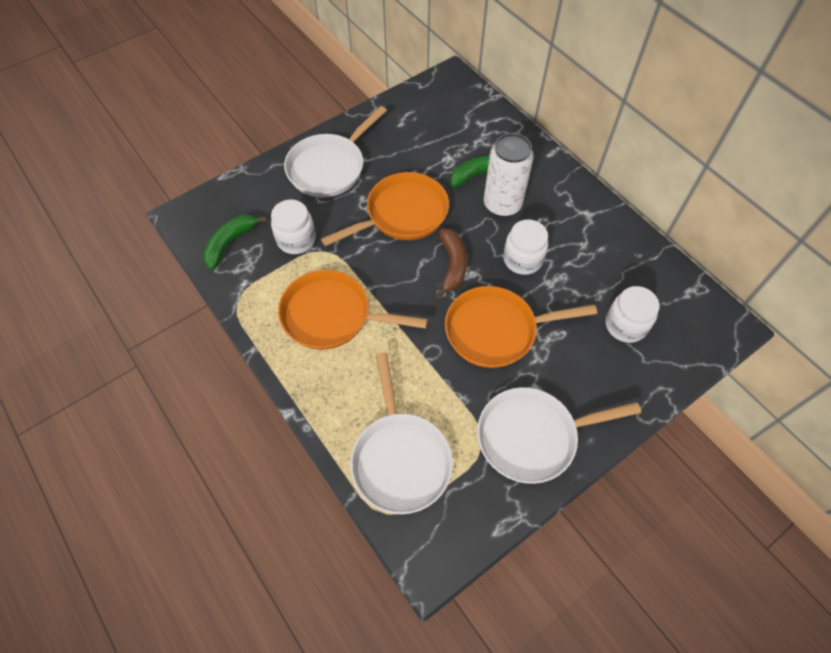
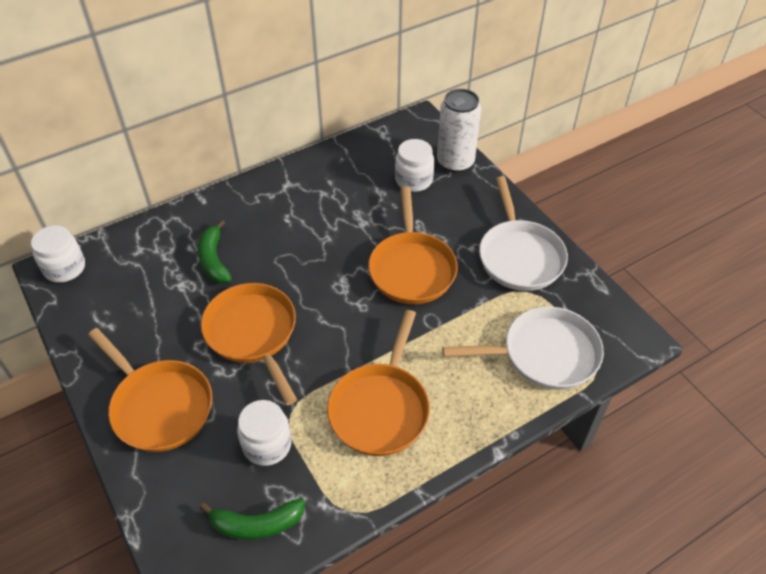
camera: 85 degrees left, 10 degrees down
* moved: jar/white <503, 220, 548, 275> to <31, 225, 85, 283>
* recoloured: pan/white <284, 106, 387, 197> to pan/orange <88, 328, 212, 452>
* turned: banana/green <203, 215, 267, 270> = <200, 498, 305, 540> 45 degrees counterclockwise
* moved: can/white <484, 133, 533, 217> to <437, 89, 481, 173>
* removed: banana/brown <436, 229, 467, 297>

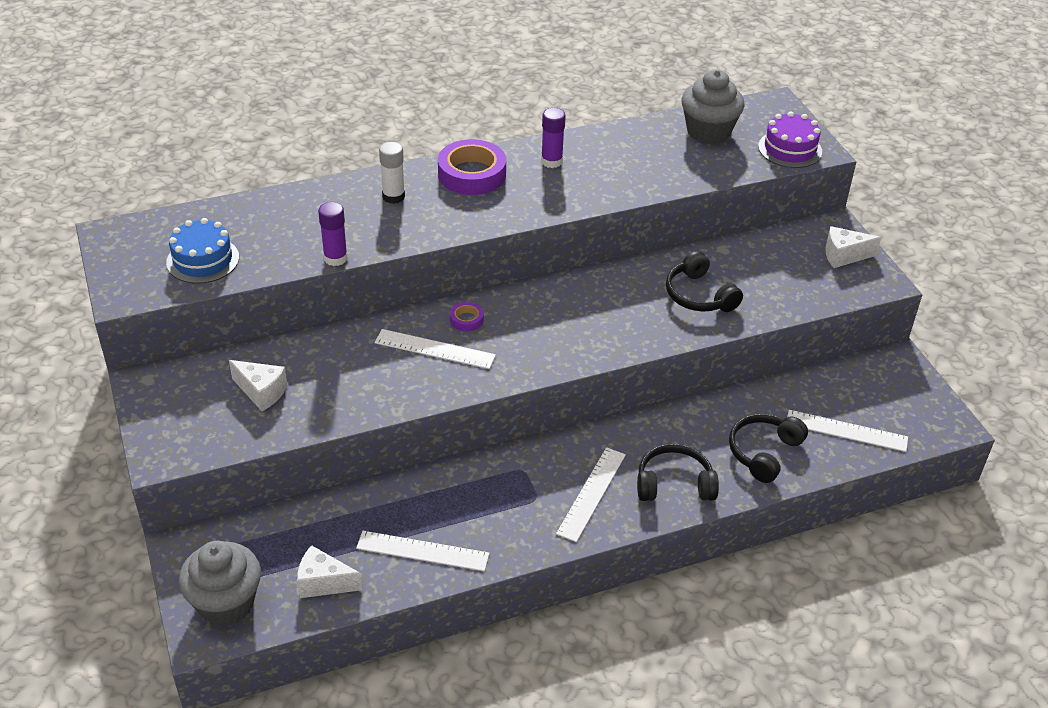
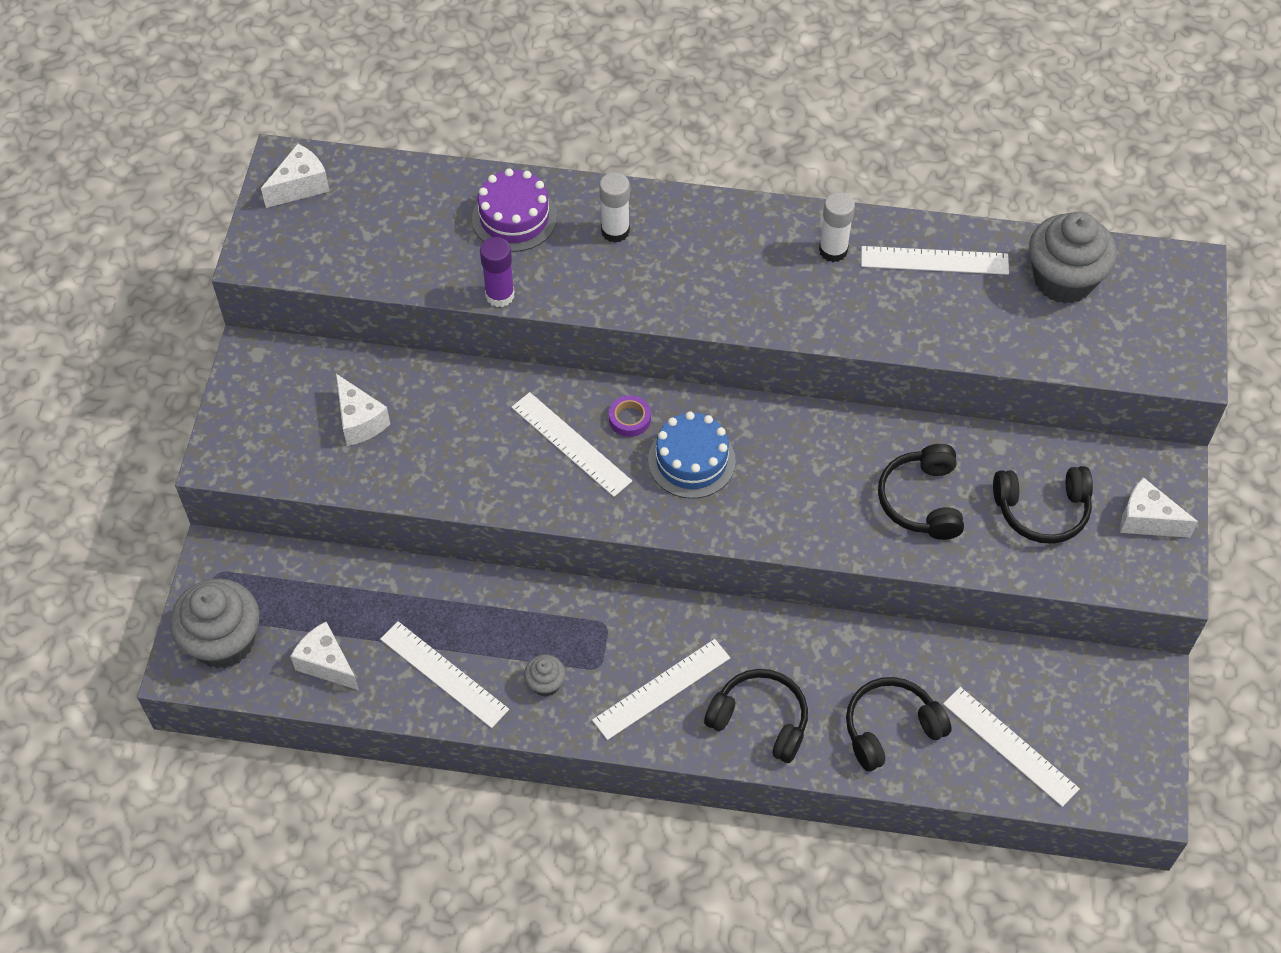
camera: 30 degrees right, 15 degrees up
* added: cheese/white <261, 144, 330, 208>
* moved: cake/purple <758, 111, 822, 168> to <472, 168, 557, 252>
* added: cupcake/grey <524, 655, 566, 697>
* moved: cake/blue <166, 218, 239, 284> to <648, 411, 736, 499>
* recoloured: glue stick/purple <541, 108, 566, 168> to glue stick/white <819, 192, 855, 262>
* added: ruler/white <861, 246, 1009, 275>
* added: headphones/black <993, 466, 1093, 544>
* removed: tape/purple <438, 139, 506, 195>

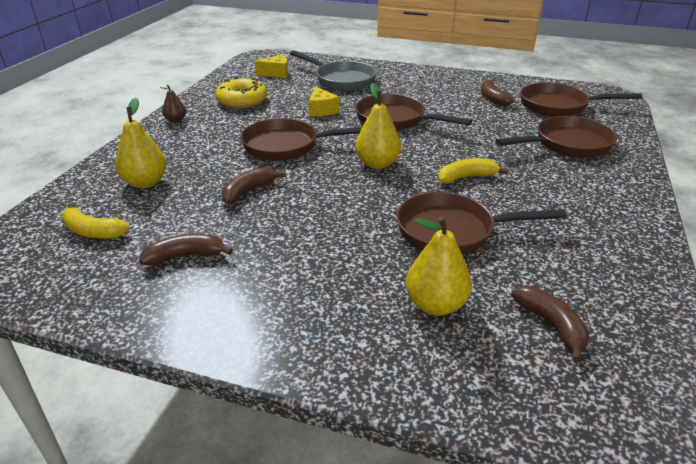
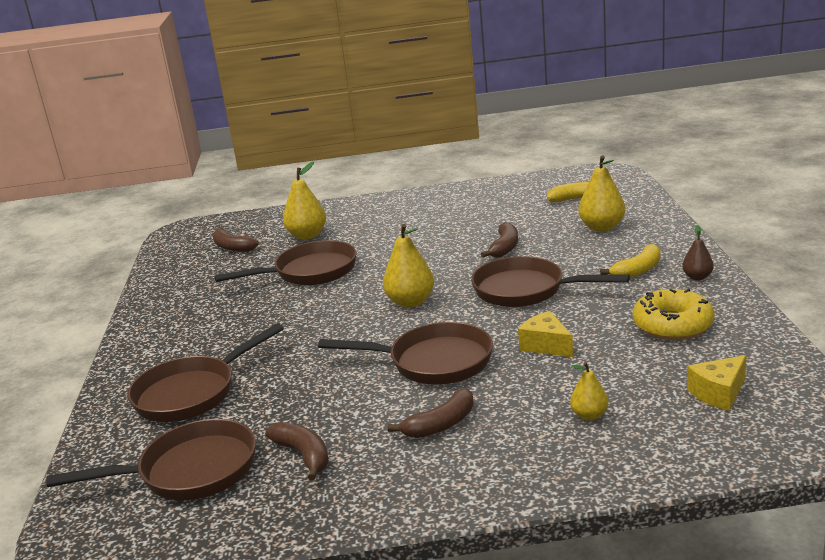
camera: 160 degrees right, 10 degrees down
* moved: banana/brown <139, 234, 233, 265> to <388, 388, 474, 438>
* turned: pan/brown <240, 118, 362, 161> = <471, 256, 630, 307> 135 degrees counterclockwise
* replaced: pan/grey <290, 50, 377, 91> to pear/yellow <570, 362, 608, 421>
* moved: banana/yellow <438, 158, 508, 184> to <600, 244, 661, 278>

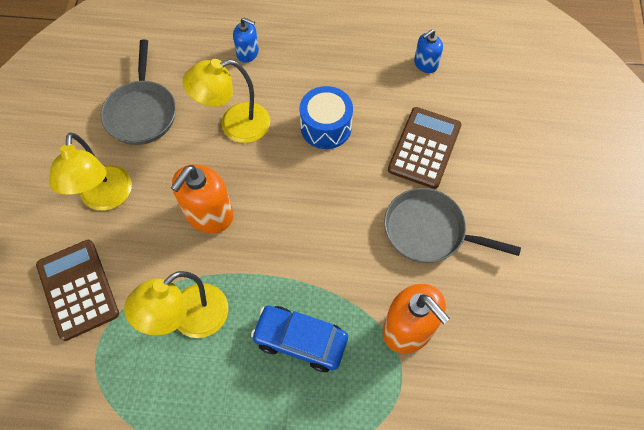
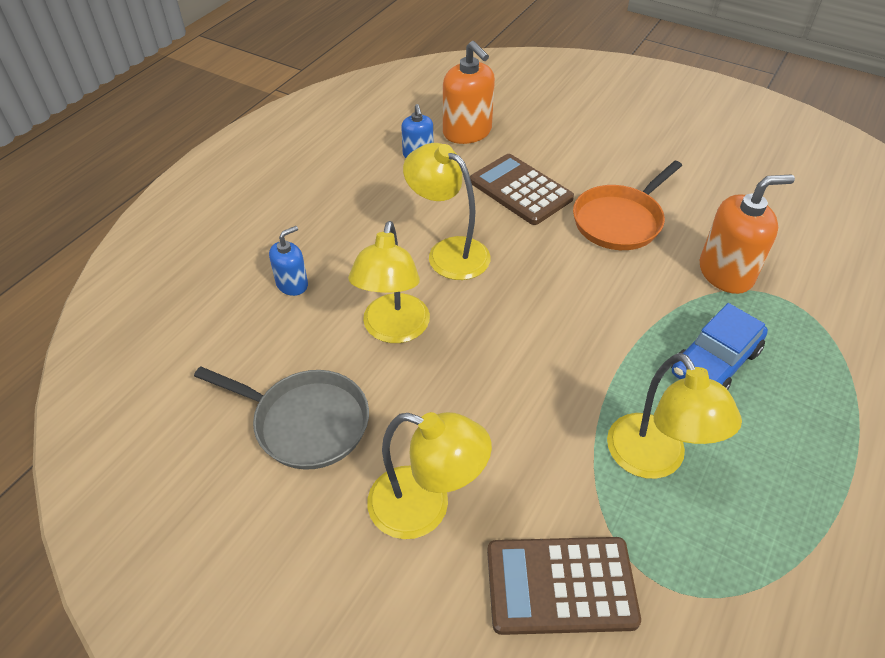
camera: 65 degrees left, 15 degrees down
* replaced: drum/blue <300, 86, 353, 149> to lamp/yellow <403, 143, 490, 280>
* moved: soap dispenser/orange <171, 164, 234, 233> to <443, 41, 495, 144>
* recoloured: pan/grey <384, 188, 521, 263> to pan/orange <573, 161, 682, 250>

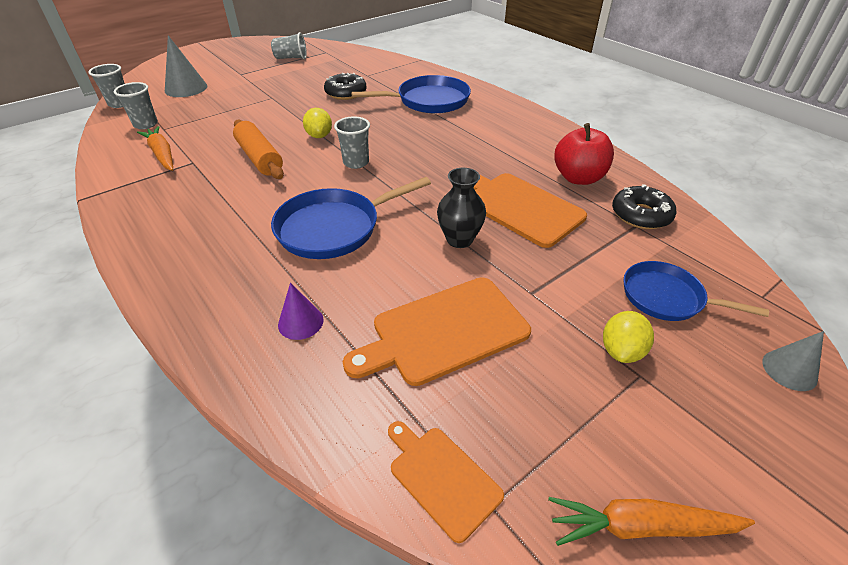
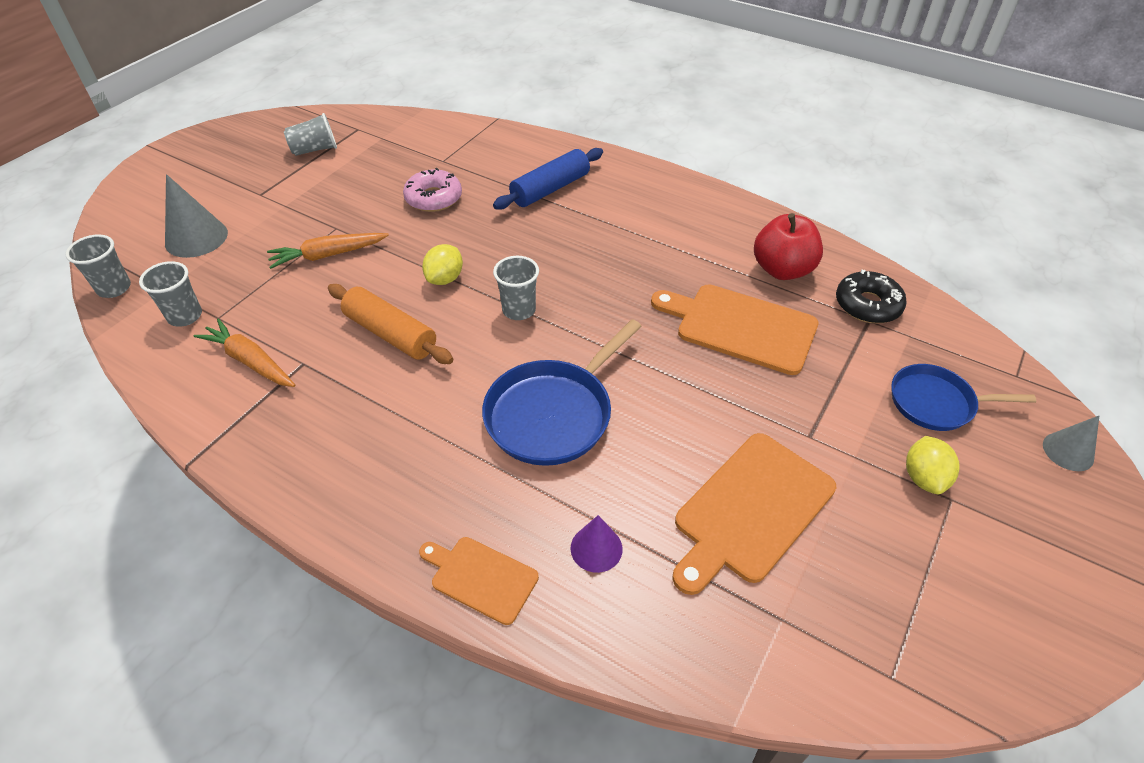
camera: 20 degrees left, 5 degrees up
* moved: carrot/orange <548, 497, 755, 546> to <267, 233, 389, 269>
* recoloured: donut/black <324, 73, 367, 100> to donut/pink <403, 168, 462, 212>
* moved: cutting board/orange <388, 421, 504, 543> to <419, 537, 539, 625>
* turned: lemon/yellow <303, 108, 332, 138> = <422, 244, 463, 285> 60 degrees clockwise
* replaced: pan/blue <351, 75, 471, 113> to rolling pin/blue <493, 148, 603, 210>
* removed: vase/black <437, 168, 486, 248>

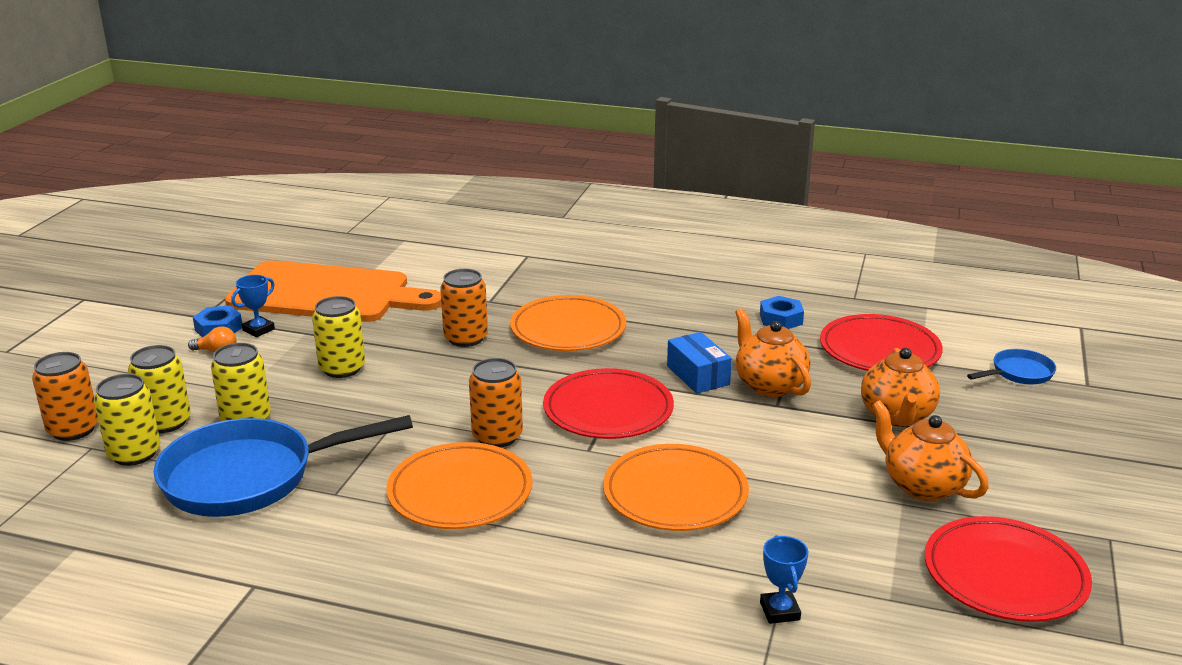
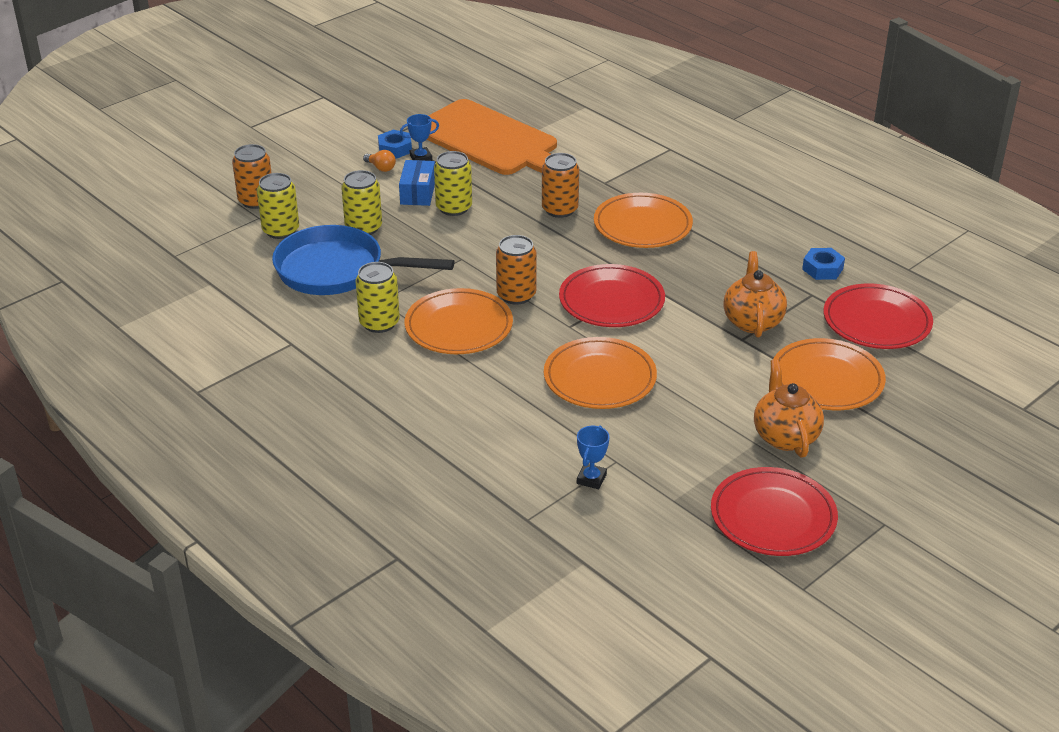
camera: 30 degrees right, 10 degrees up
* moved: can/yellow <128, 345, 191, 433> to <355, 262, 400, 333>
* moved: box/blue <667, 332, 732, 394> to <399, 160, 435, 206>
* replaced: teapot/orange <861, 348, 940, 427> to plate/orange <773, 338, 886, 410>
* removed: pan/blue <967, 349, 1056, 385>

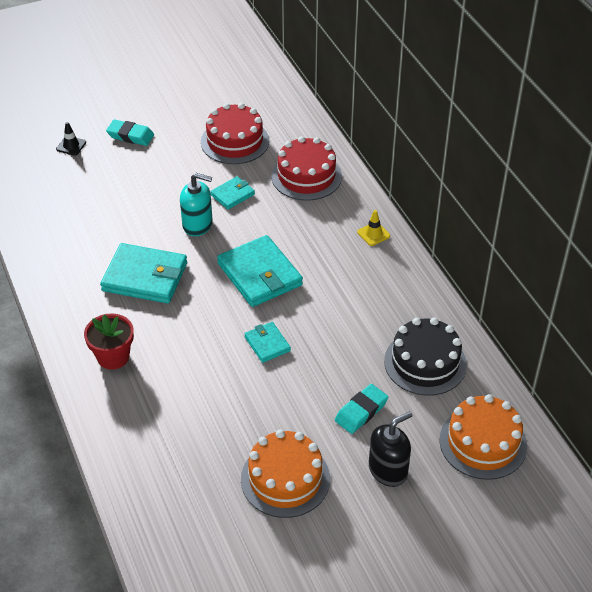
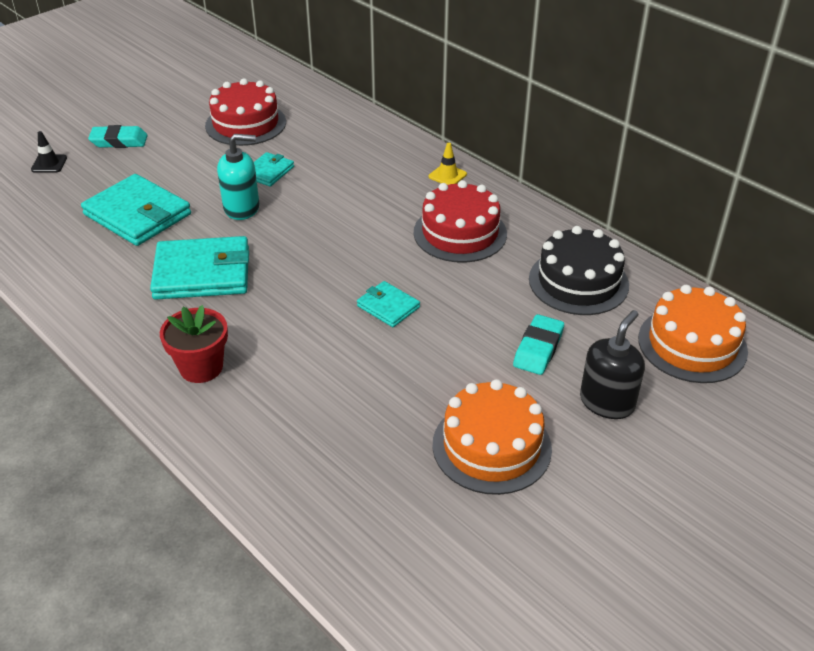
camera: 20 degrees left, 5 degrees down
* moved: wallet/turquoise <217, 235, 303, 307> to <81, 174, 191, 246>
* moved: cake/red <271, 136, 342, 200> to <414, 180, 507, 263>

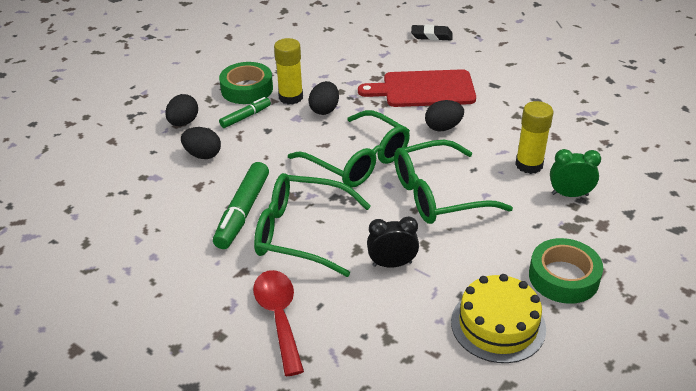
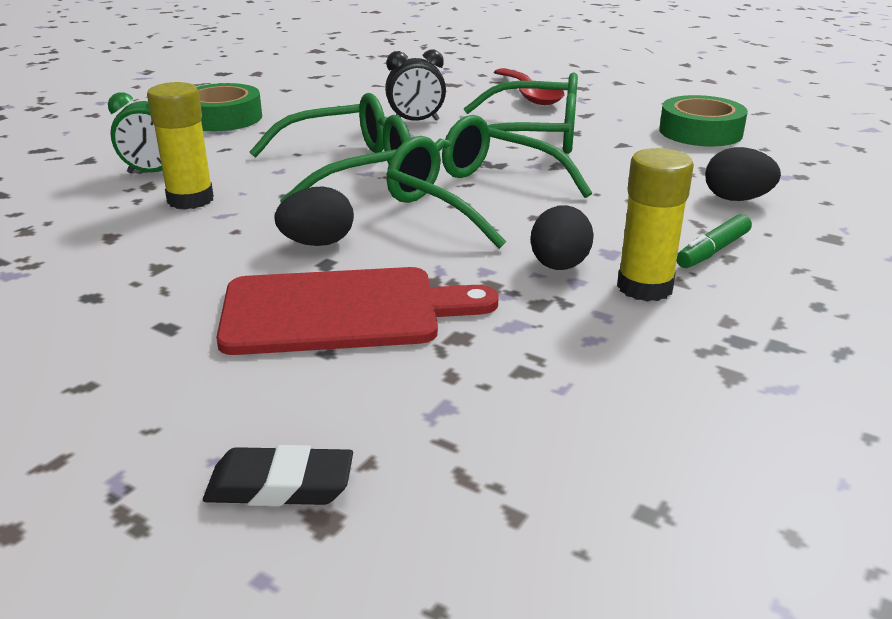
camera: 175 degrees right, 10 degrees down
* moved: tape/green <219, 62, 273, 104> to <659, 95, 748, 147>
* removed: egg/black <165, 94, 198, 126>
* removed: marker/green <213, 162, 269, 249>
* removed: cake/yellow <451, 274, 546, 363>

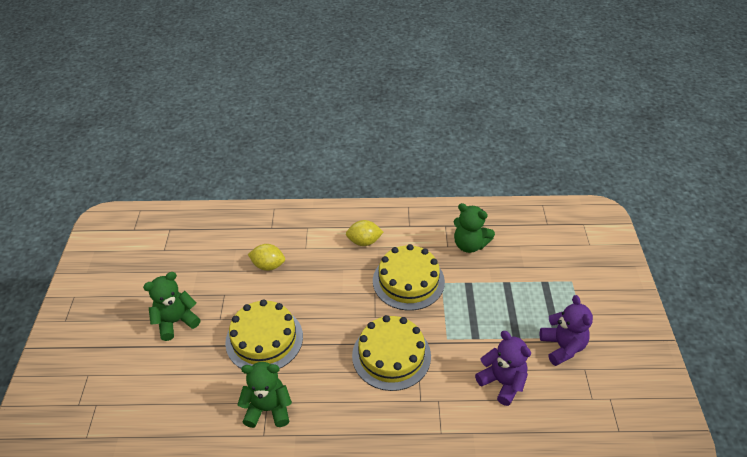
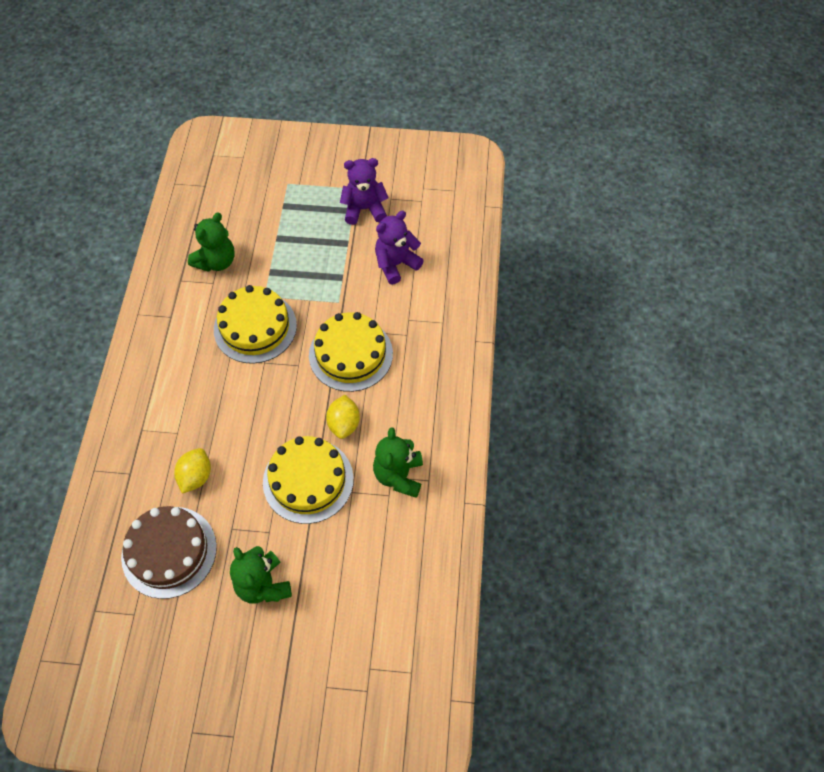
camera: 85 degrees left, 15 degrees up
* added: cake/brown <121, 506, 217, 599>
* moved: lemon/yellow <346, 220, 383, 246> to <326, 395, 360, 439>

